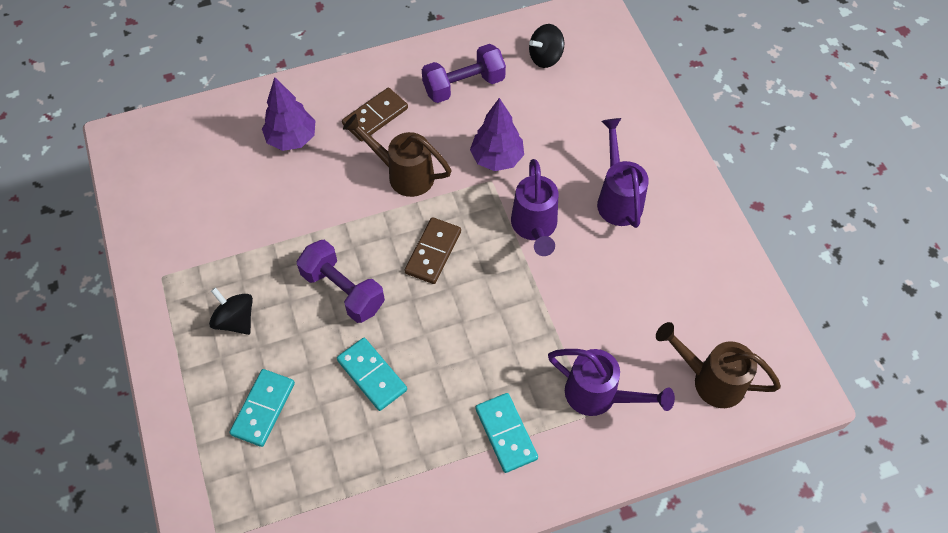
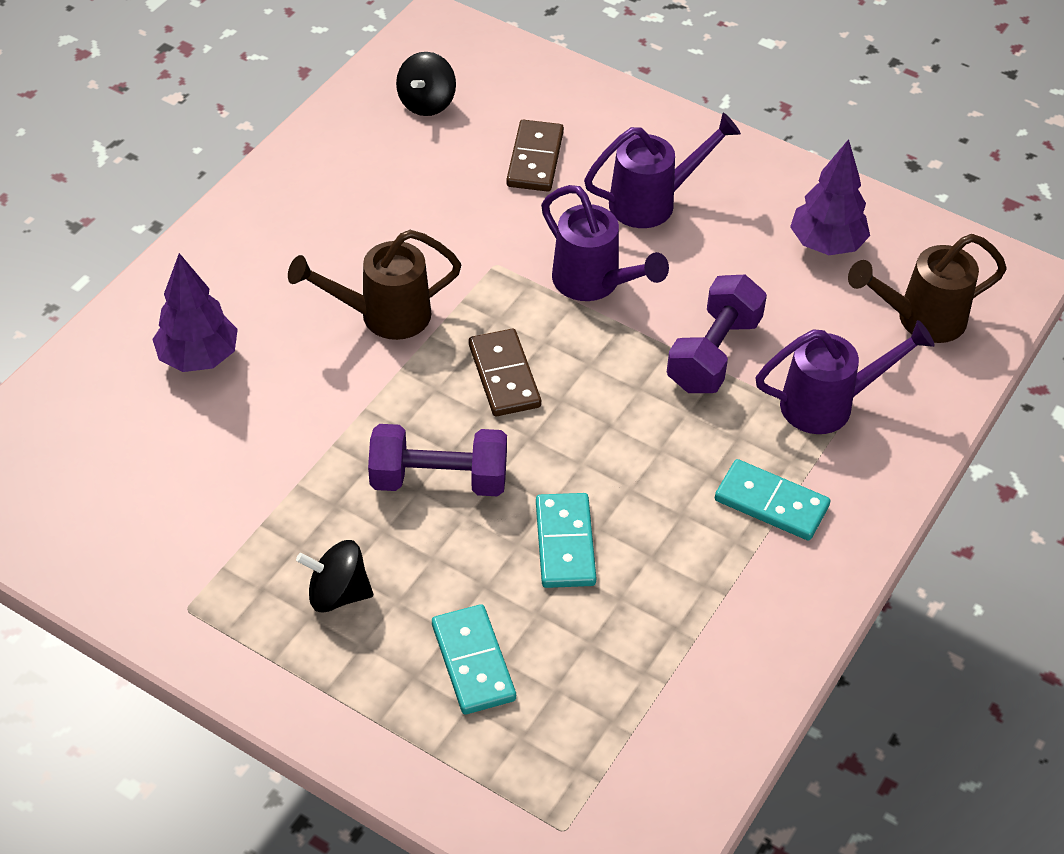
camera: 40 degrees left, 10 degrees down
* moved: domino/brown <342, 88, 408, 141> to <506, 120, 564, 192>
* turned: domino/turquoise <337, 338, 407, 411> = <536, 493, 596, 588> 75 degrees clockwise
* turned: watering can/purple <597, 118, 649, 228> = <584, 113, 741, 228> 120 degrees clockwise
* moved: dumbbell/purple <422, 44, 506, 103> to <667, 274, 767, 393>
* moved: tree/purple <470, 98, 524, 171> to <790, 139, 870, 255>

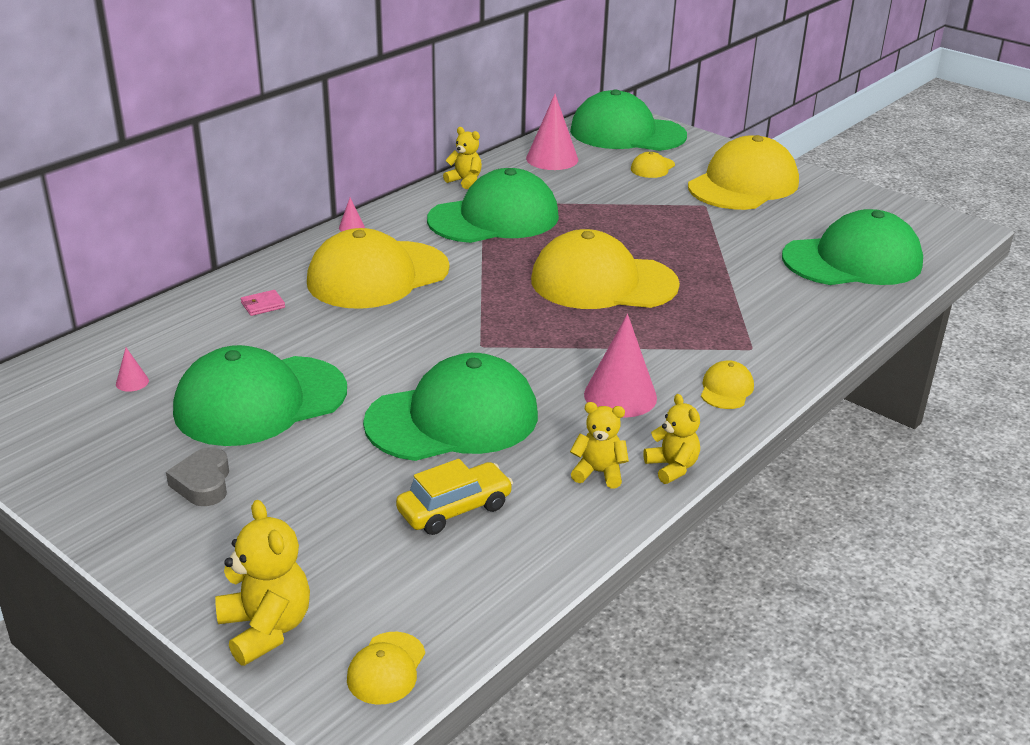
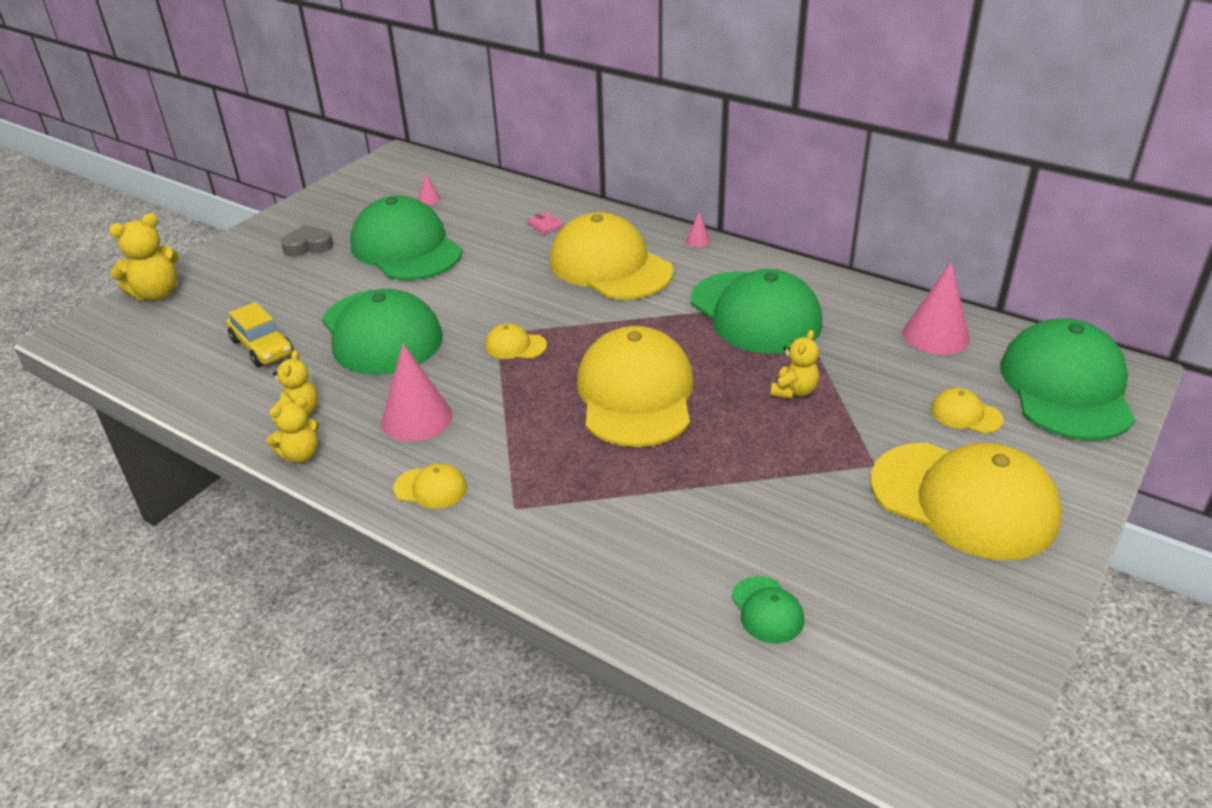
camera: 85 degrees right, 5 degrees up
* moved: cap/yellow <347, 632, 425, 705> to <485, 323, 547, 359>
* resized: cap/green <782, 209, 923, 285> = <731, 576, 804, 643> x0.41
* moved: teddy bear/yellow <443, 127, 482, 189> to <771, 330, 819, 399>

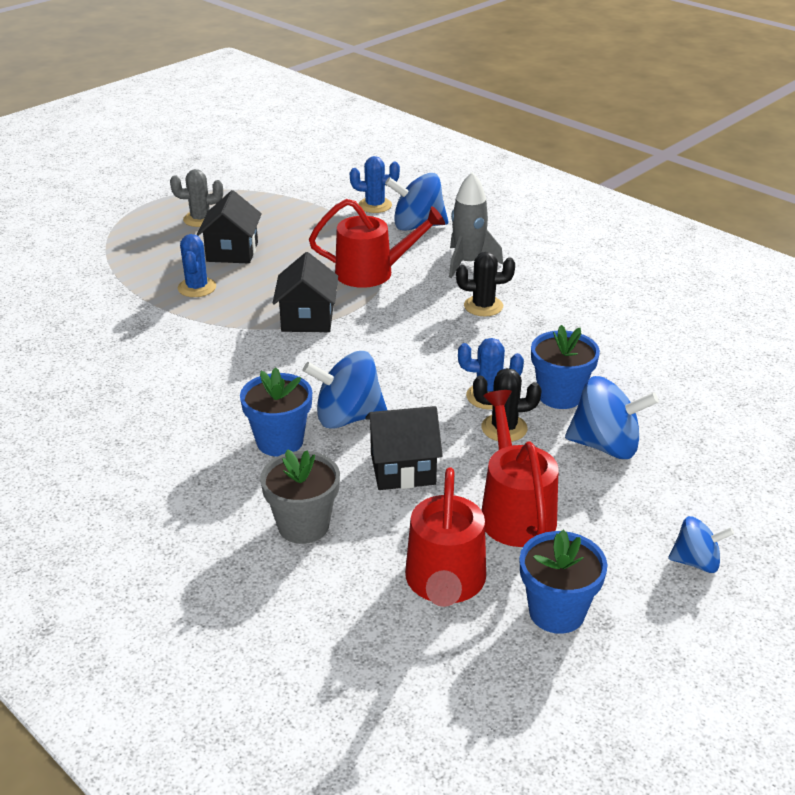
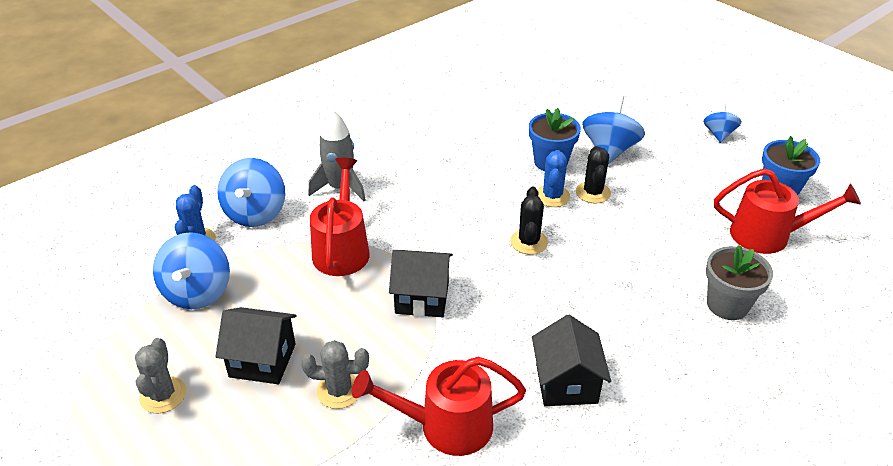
camera: 85 degrees left, 5 degrees up
* moved: spinning top/blue <303, 351, 387, 429> to <153, 232, 230, 309>
* recoloured: cactus/blue <178, 234, 216, 297> to cactus/grey <301, 340, 369, 409>
* moved: watering can/red <482, 390, 559, 547> to <352, 357, 526, 456>
* moved: cactus/black <456, 252, 515, 316> to <510, 187, 548, 255>
* moved: house/black <365, 406, 443, 490> to <532, 315, 611, 406>
* removed: flower pot/blue <240, 367, 312, 457>

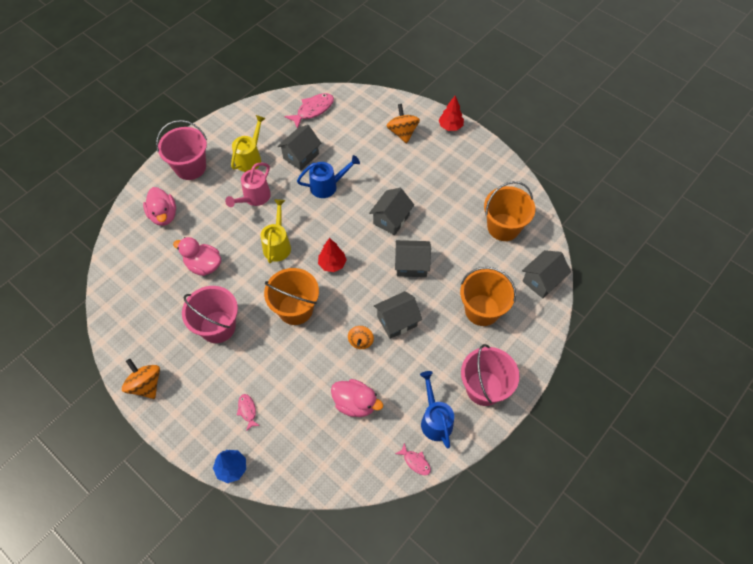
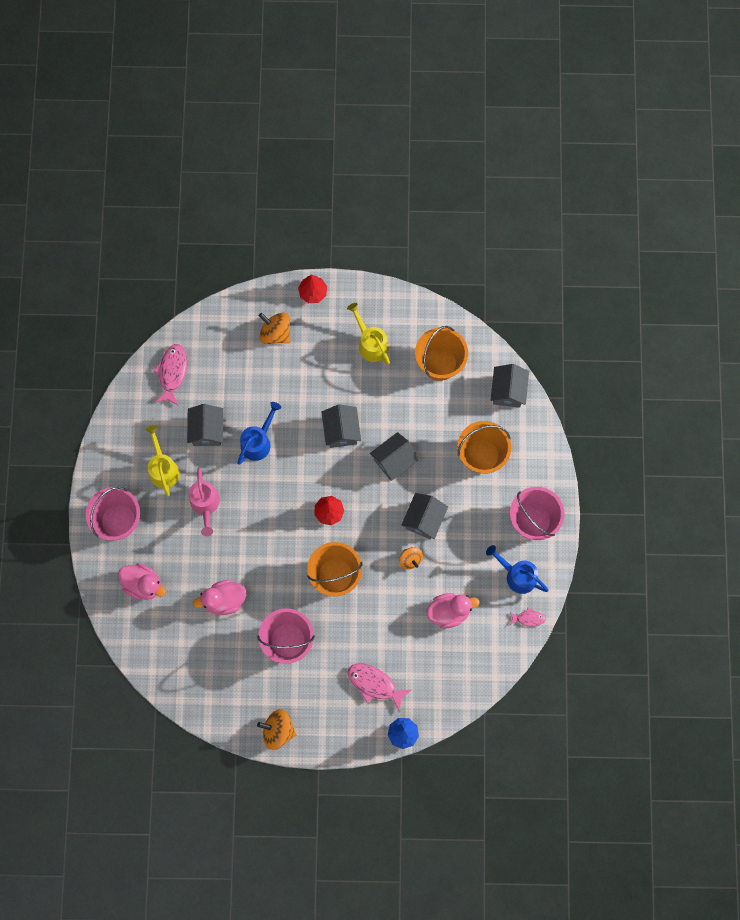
camera: 40 degrees left, 15 degrees up
* moved: watering can/yellow <261, 199, 291, 263> to <347, 303, 390, 365>
* resized: fish/pink <237, 394, 260, 431> = <347, 663, 411, 712> x1.80

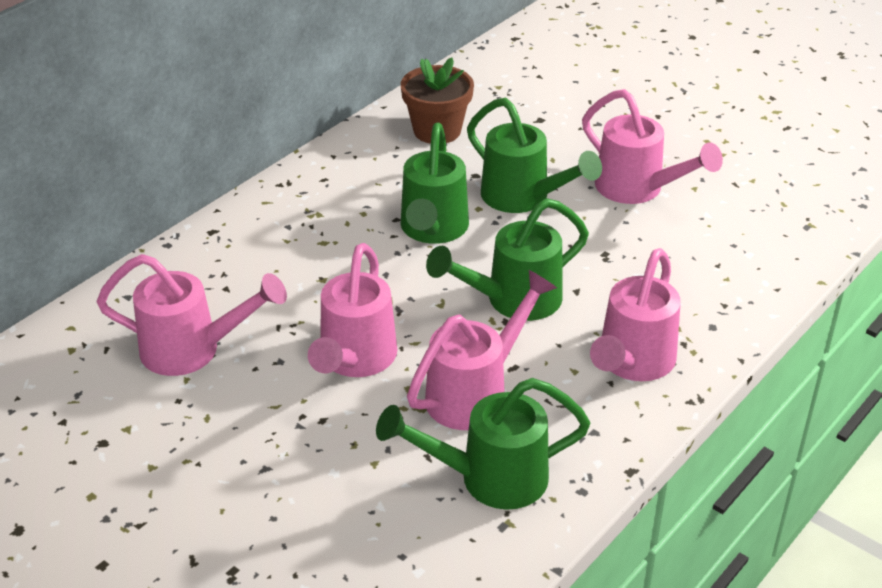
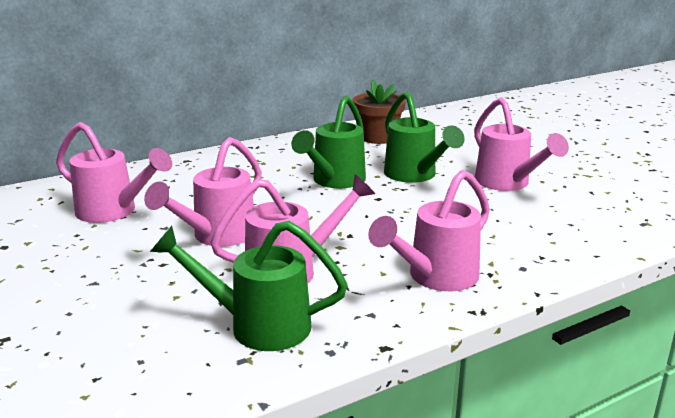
camera: 20 degrees right, 15 degrees down
* removed: watering can/green <426, 198, 589, 321>

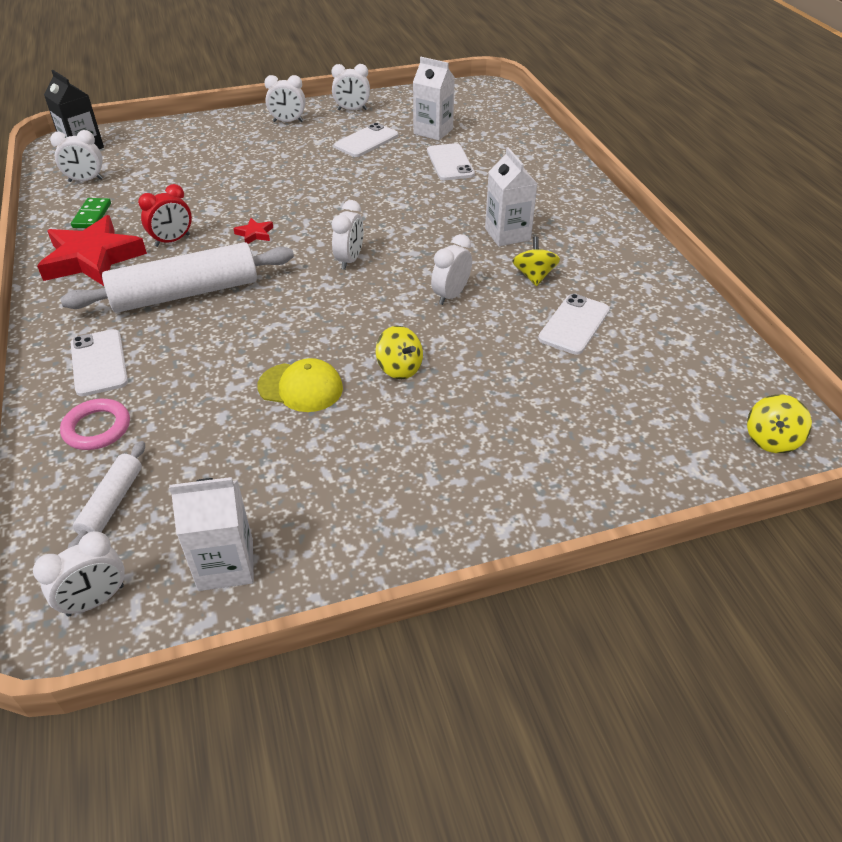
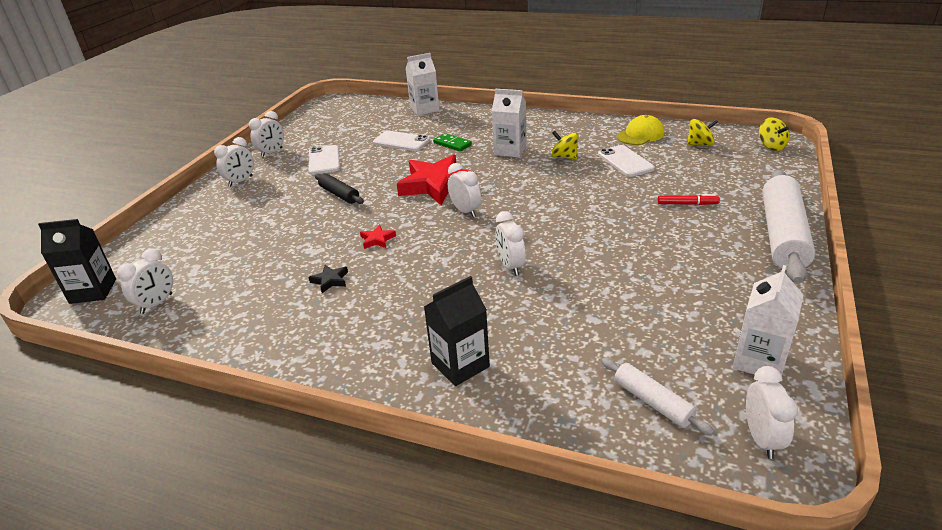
camera: 50 degrees left, 10 degrees down
* replaced: clock/red <138, 184, 192, 247> to star/black <309, 265, 348, 293>
* added: rolling pin/black <315, 173, 364, 204>
* moved: star/red <37, 215, 147, 286> to <397, 154, 477, 205>
* moved: carton/white <413, 57, 455, 141> to <406, 53, 439, 116>
* replaced: phone/white <71, 329, 128, 396> to carton/black <424, 276, 490, 386>
* moved: domino/green <71, 198, 111, 228> to <433, 133, 472, 151>
* moved: clock/white <431, 234, 472, 305> to <495, 211, 526, 276>
* moved: cap/yellow <257, 358, 343, 412> to <617, 115, 664, 145>
* added: marker/red <658, 194, 720, 205>
* moved: spinning top/yellow <376, 326, 423, 379> to <687, 119, 718, 146>
* moved: rolling pin/white <60, 242, 294, 313> to <763, 170, 815, 284>
* removed: ring/pink <60, 399, 130, 450>

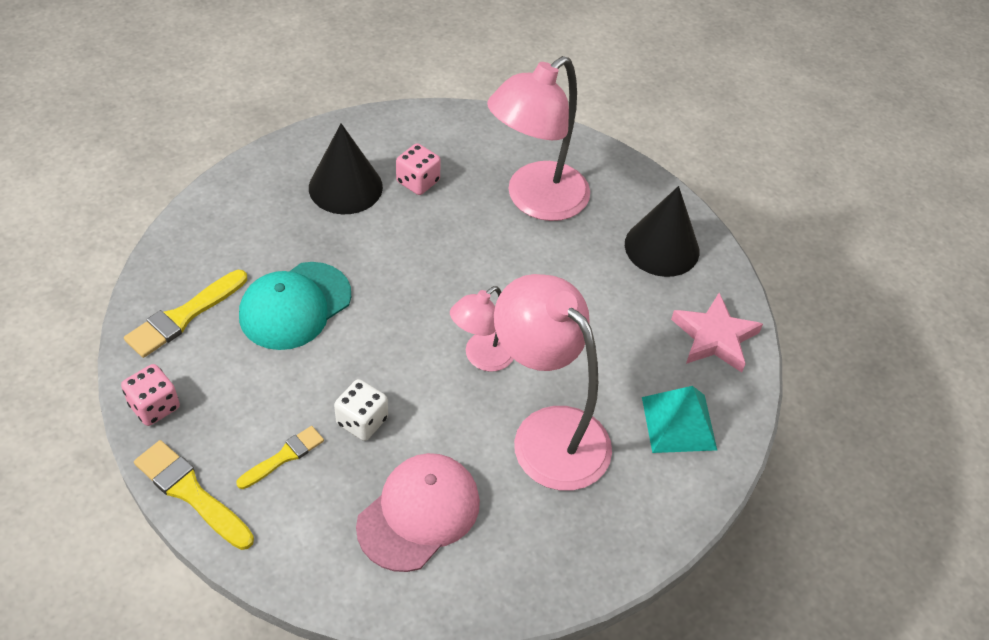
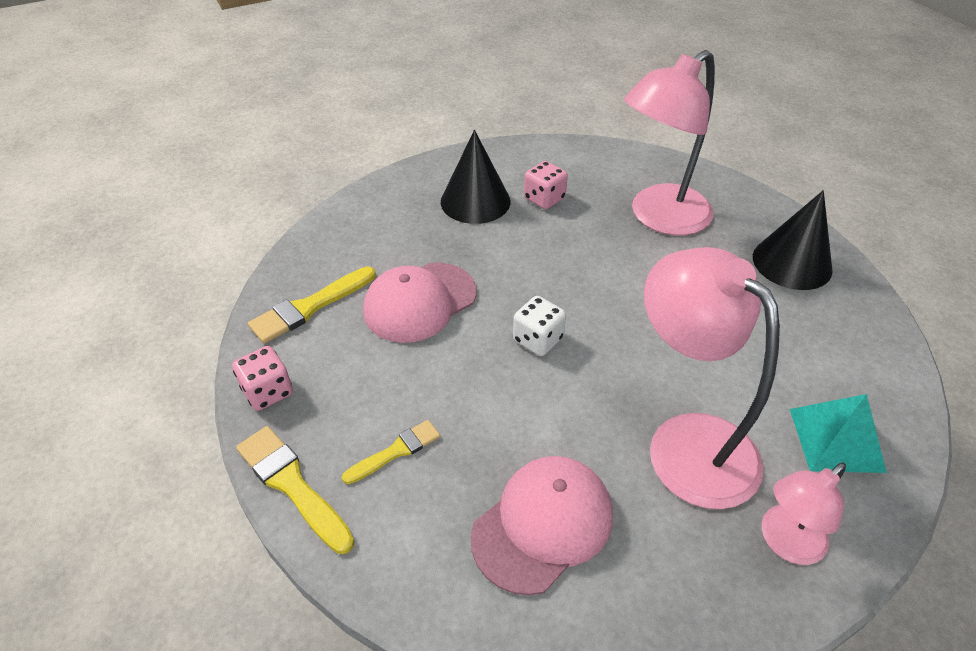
camera: 10 degrees right, 5 degrees down
* recoloured: cap/turquoise <239, 262, 351, 350> to cap/pink <363, 262, 477, 343>
* moved: dice/white <334, 379, 388, 441> to <513, 296, 566, 356>
* moved: lamp/pink <450, 286, 514, 372> to <762, 462, 846, 565>
* removed: star/pink <671, 293, 763, 372>

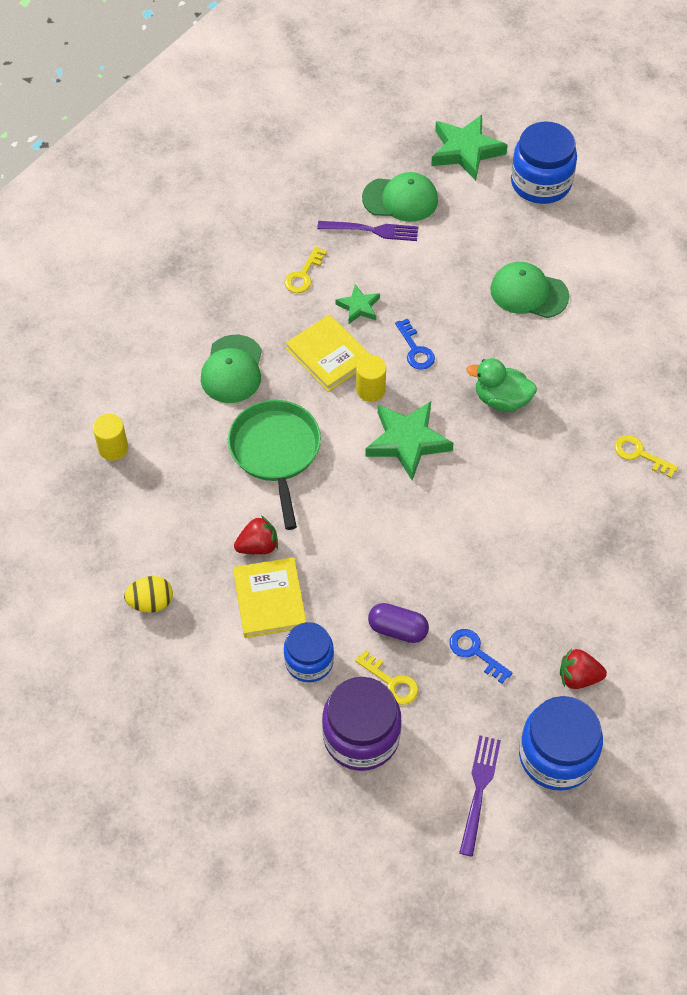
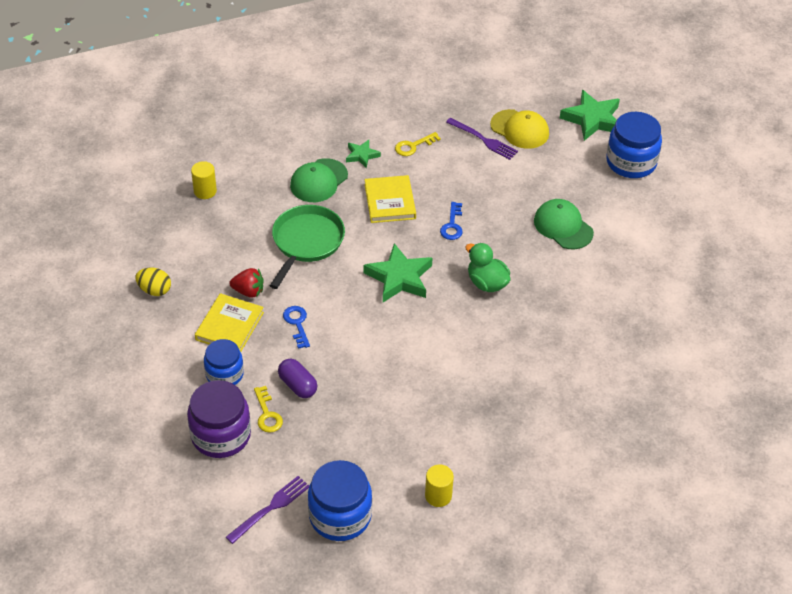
camera: 30 degrees right, 10 degrees down
* moved: key/blue <449, 629, 513, 684> to <283, 306, 310, 349>
* moved: star/green <336, 284, 380, 324> to <346, 140, 381, 168>
* moved: cylinder/yellow <356, 355, 386, 402> to <425, 464, 454, 507>
* recoloured: cap/green <362, 172, 438, 222> to cap/yellow <490, 109, 549, 149>
* removed: strawberry/red <560, 648, 607, 689>
* removed: key/yellow <614, 435, 678, 478>

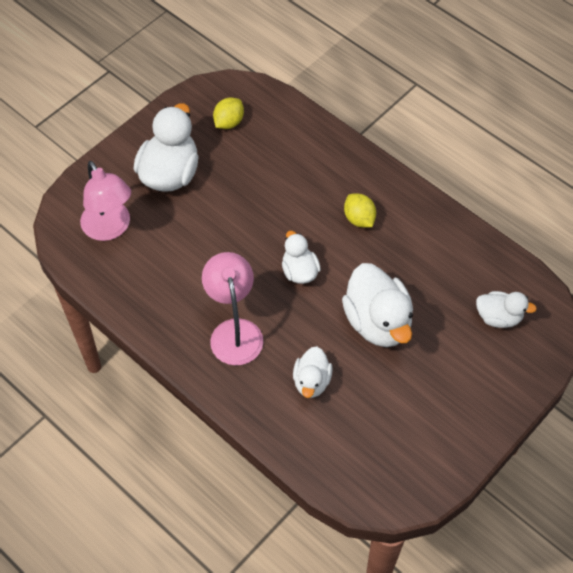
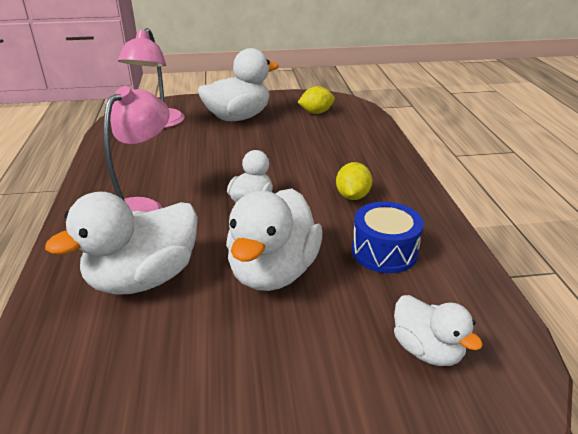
camera: 40 degrees right, 25 degrees down
* resized: duck/white <293, 346, 333, 398> = <45, 192, 198, 295> x1.75
* added: drum/blue <352, 202, 424, 273>

